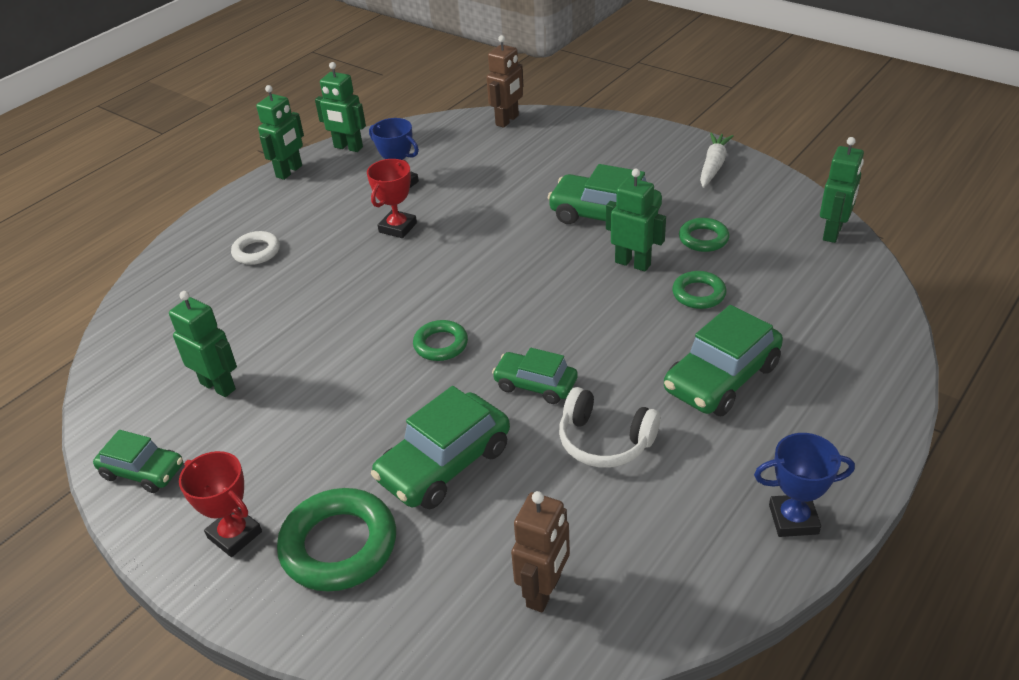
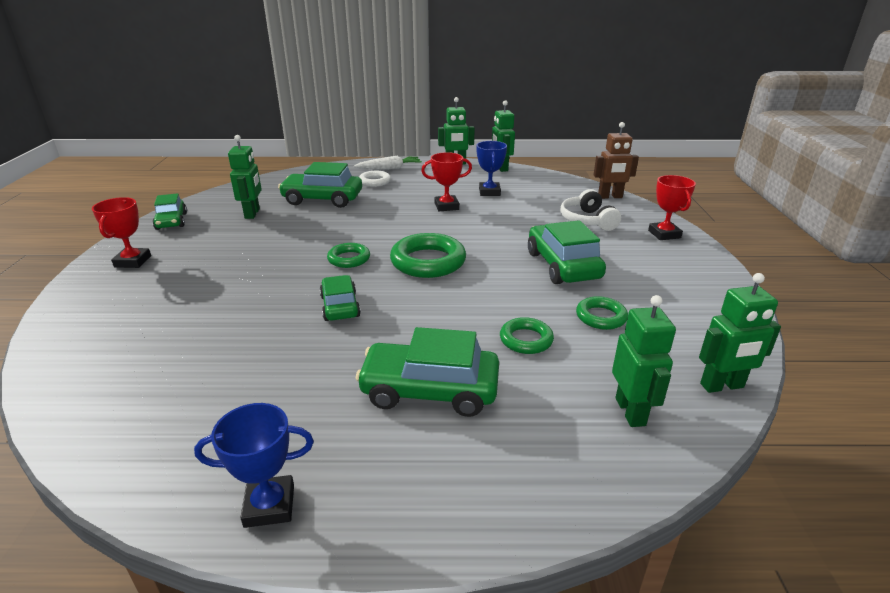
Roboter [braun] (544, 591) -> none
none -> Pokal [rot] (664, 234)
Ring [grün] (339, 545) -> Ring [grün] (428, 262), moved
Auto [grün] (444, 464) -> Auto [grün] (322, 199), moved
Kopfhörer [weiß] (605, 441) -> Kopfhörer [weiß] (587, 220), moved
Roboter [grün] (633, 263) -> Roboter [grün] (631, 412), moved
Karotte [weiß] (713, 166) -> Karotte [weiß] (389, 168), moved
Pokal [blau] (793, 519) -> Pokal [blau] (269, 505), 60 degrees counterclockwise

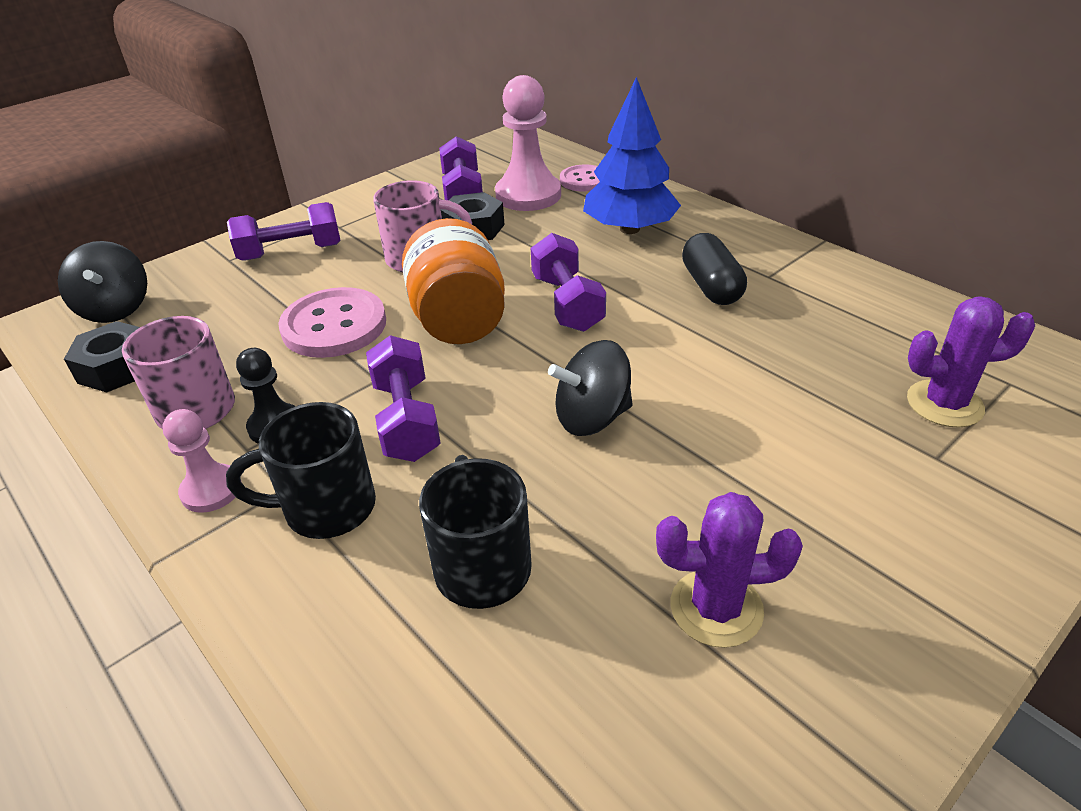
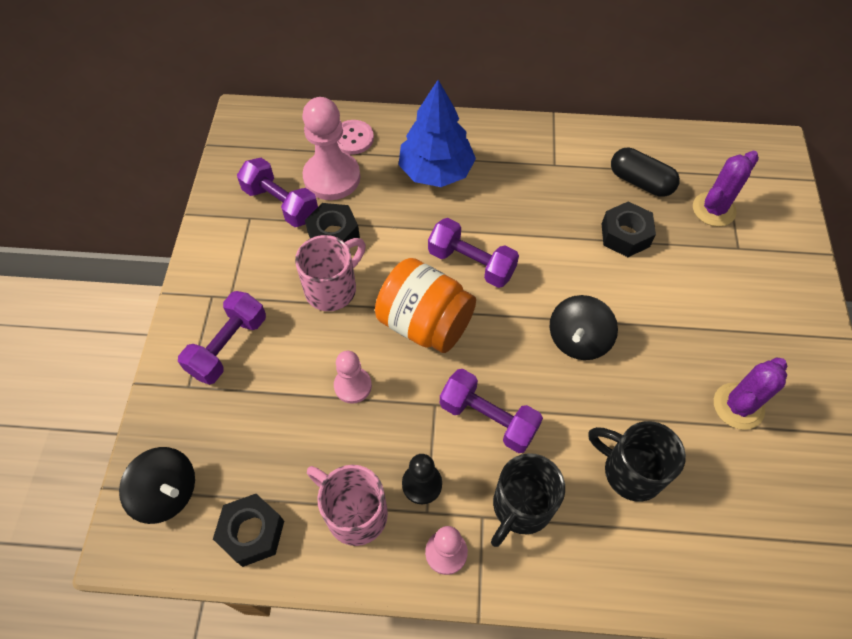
none -> Sechskantmutter [schwarz] (625, 235)
Kapsel [schwarz] (711, 286) -> Kapsel [schwarz] (640, 182), moved
Knopf [rosa] (334, 326) -> Bauer [rosa] (353, 386)

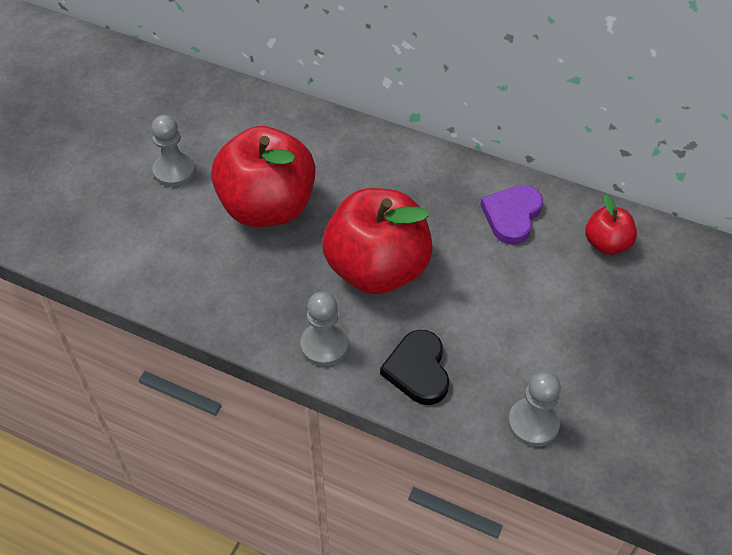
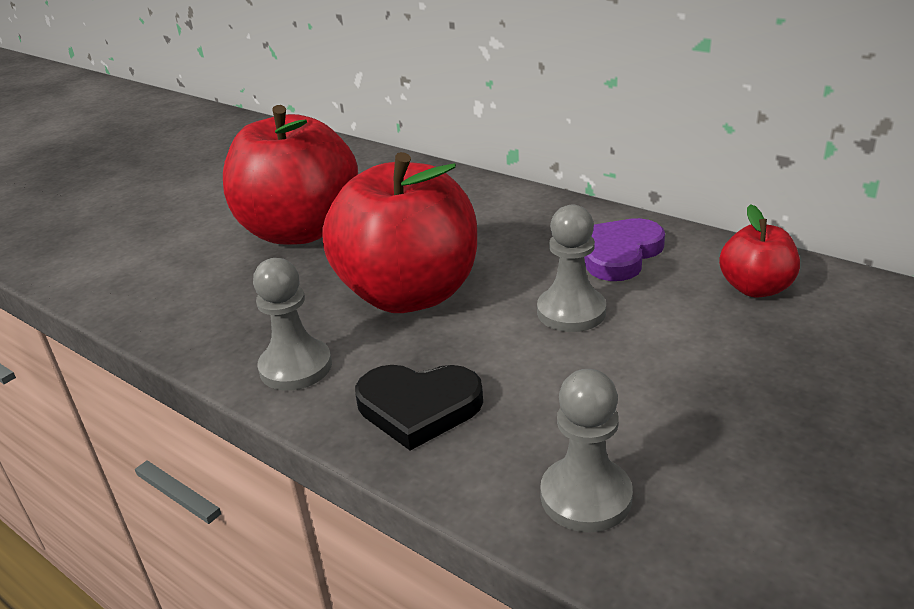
Bauer [grau] (174, 171) -> Bauer [grau] (571, 312), moved
Herz [schwarz] (418, 370) -> Herz [schwarz] (418, 407), 90 degrees counterclockwise

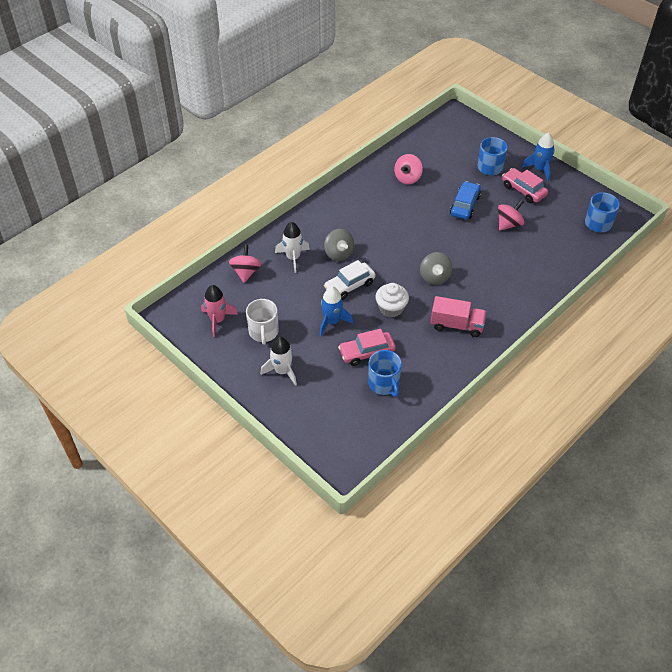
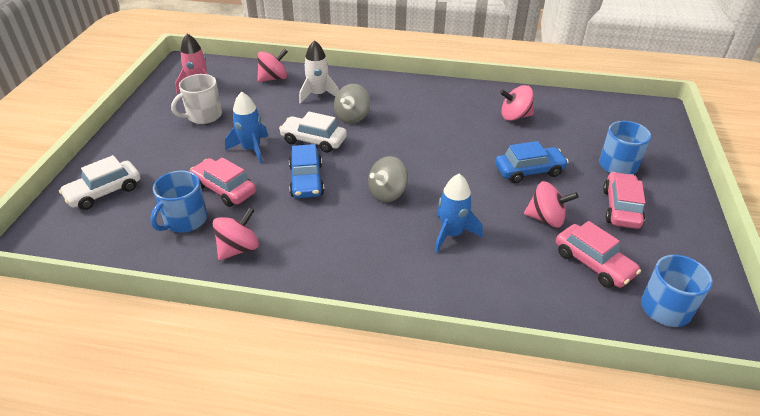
Rakete [weiß] (282, 371) -> none
Lastwagen [rosa] (456, 325) -> none
none -> Auto [weiß] (104, 192)
none -> Kreisel [rosa] (238, 248)
none -> Auto [rosa] (593, 263)
Rakete [blau] (539, 169) -> Rakete [blau] (451, 234), moved
Muffin [weiß] (391, 308) -> Auto [blau] (306, 180)

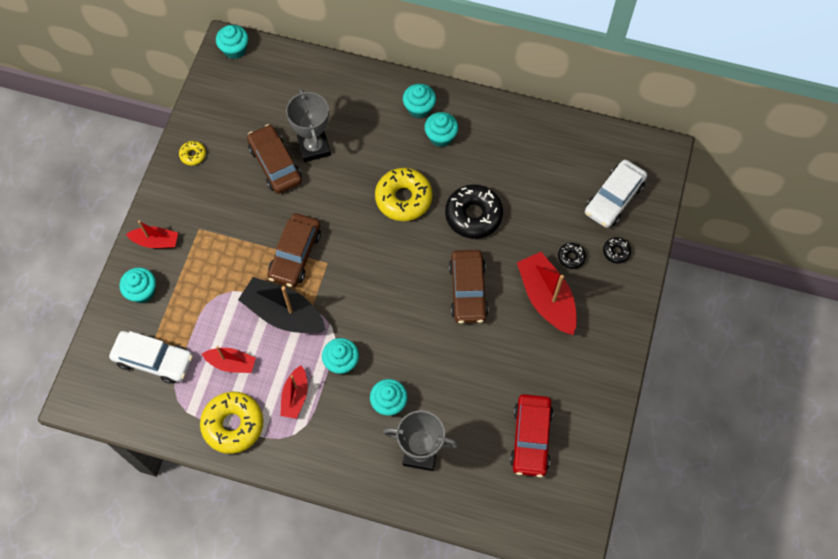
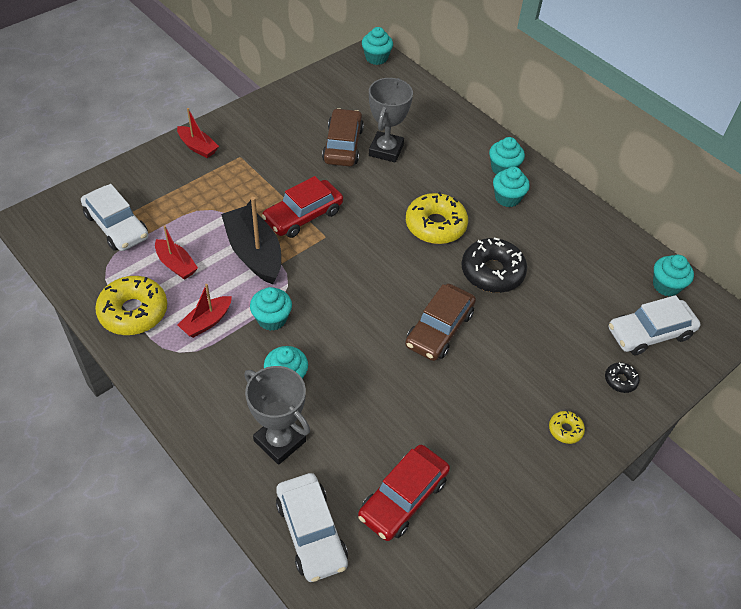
Boot [rot] (546, 298) -> none
Donut [schwarz] (571, 257) -> none
none -> Auto [weiß] (311, 532)
Muffin [türkis] (142, 291) -> Muffin [türkis] (666, 285), moved
Donut [gelb] (193, 155) -> Donut [gelb] (565, 430), moved
Auto [braun] (295, 254) -> Auto [rot] (303, 216)

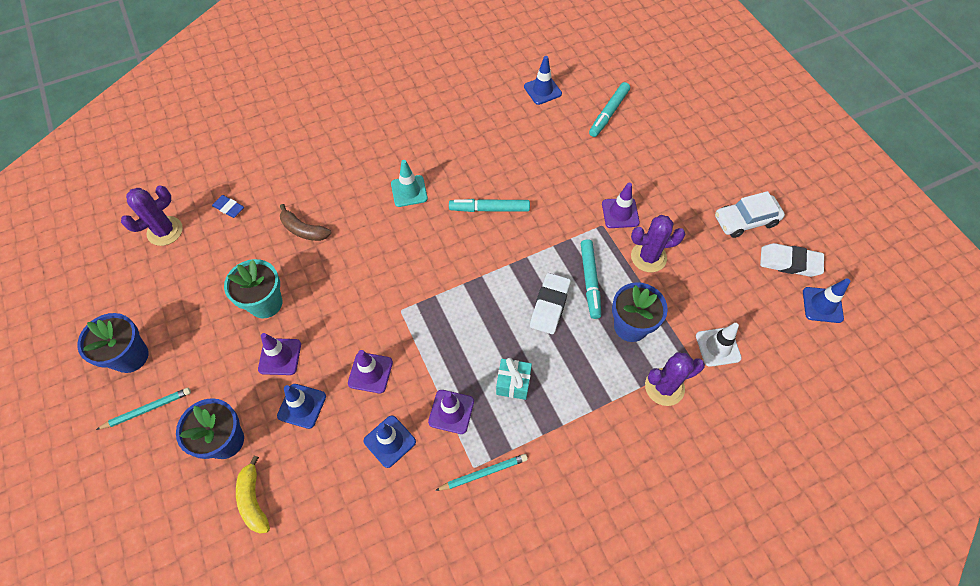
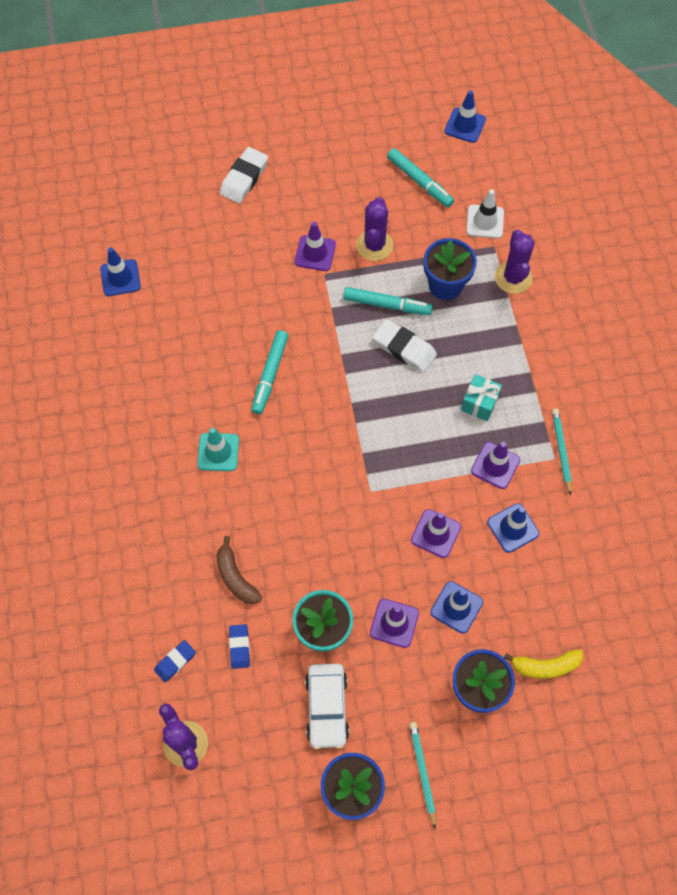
none -> Radiergummi [blau] (239, 647)
Filzstift [türkis] (608, 113) -> Filzstift [türkis] (419, 181), moved
Auto [weiß] (745, 220) -> Auto [weiß] (327, 707), moved
Radiergummi [weiß] (789, 262) -> Radiergummi [weiß] (244, 178), moved
Banane [braun] (303, 230) -> Banane [braun] (235, 577), 105 degrees clockwise

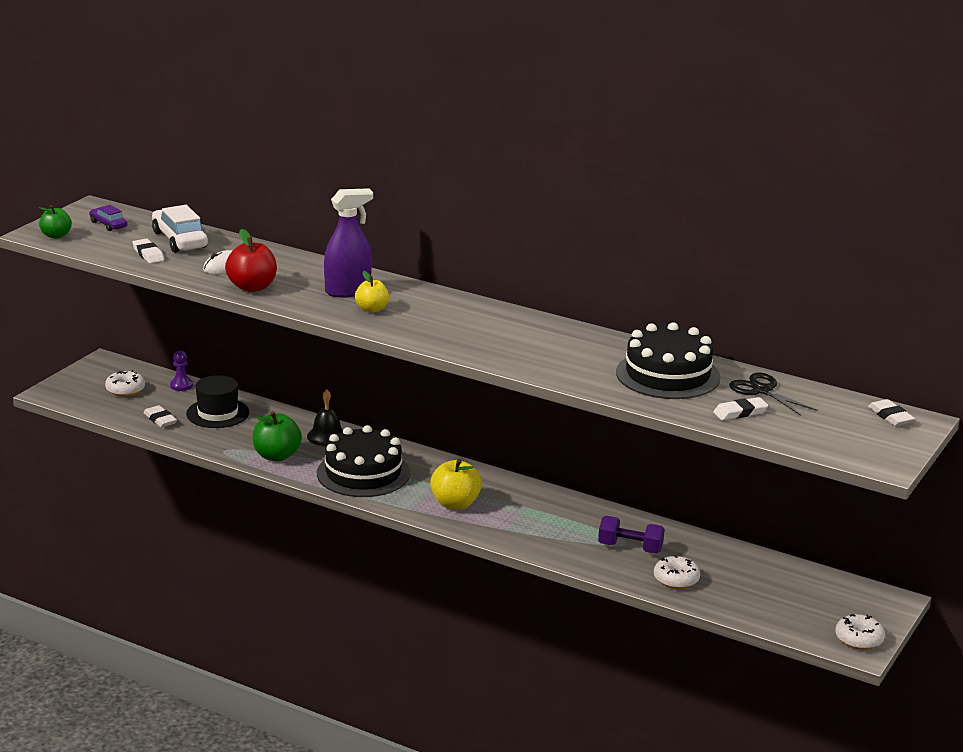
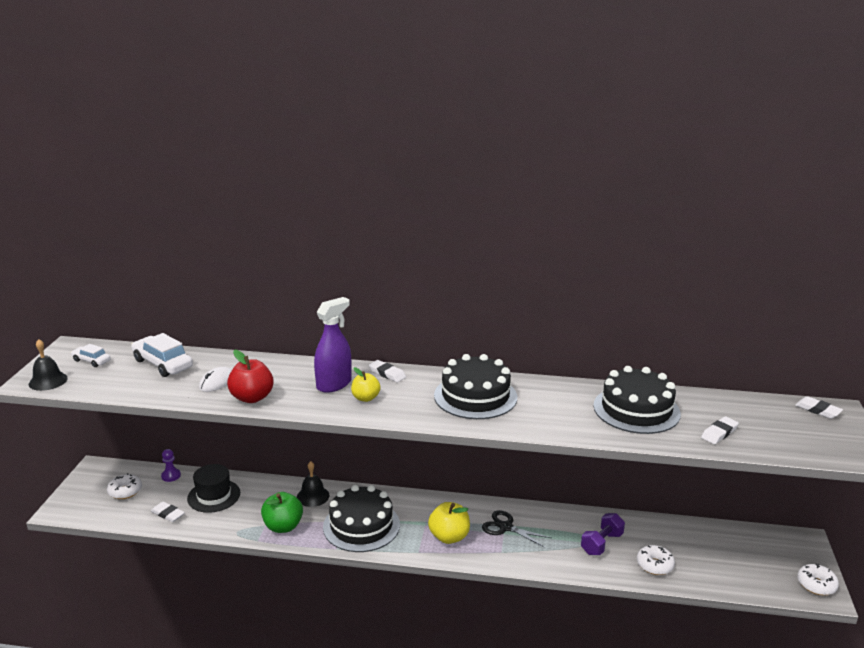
none -> Kuchen [schwarz] (475, 396)
Radiergummi [weiß] (148, 254) -> Radiergummi [weiß] (387, 373), moved
Schere [schwarz] (762, 390) -> Schere [schwarz] (505, 527), moved
Apfel [grün] (56, 235) -> Glocke [schwarz] (48, 381)
Auto [lila] (108, 224) -> Auto [weiß] (91, 361)
Hantel [lila] (630, 548) -> Hantel [lila] (601, 543), 45 degrees counterclockwise

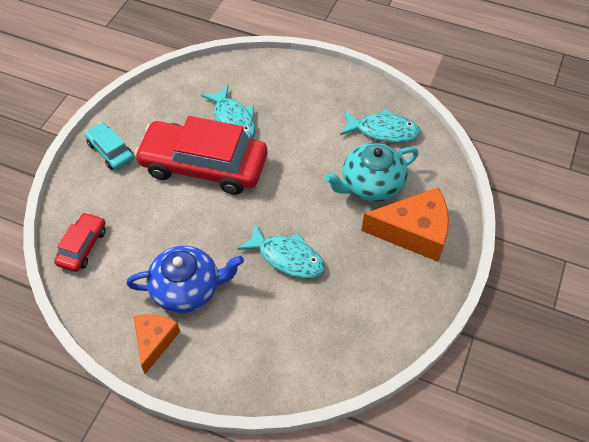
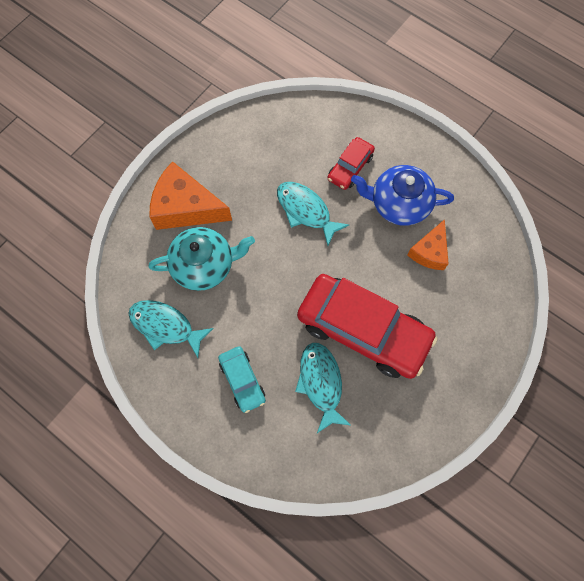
Auto [rot] (82, 246) -> Auto [rot] (350, 167), moved
Auto [türkis] (110, 151) -> Auto [türkis] (242, 380), moved
Käse [orange] (154, 341) -> Käse [orange] (429, 252), moved

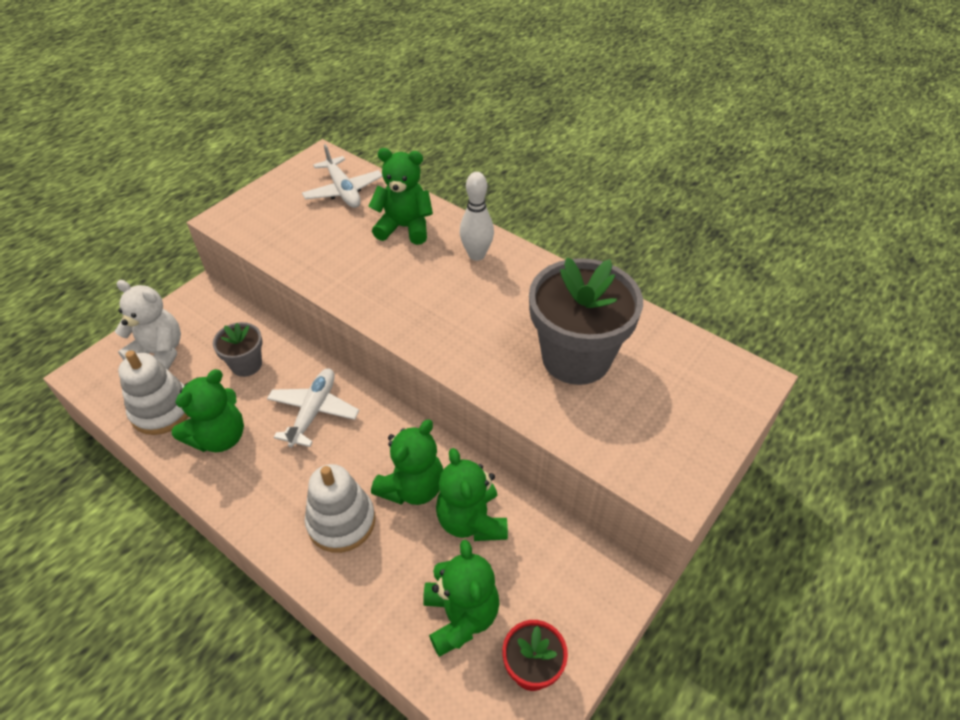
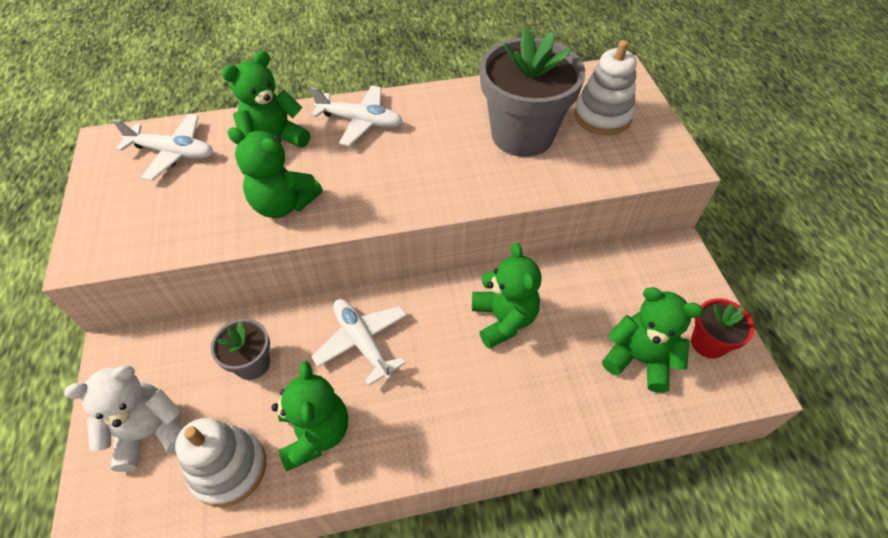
Stapelspielzeug [weiß] (341, 521) -> Stapelspielzeug [weiß] (602, 116), moved
Teddybär [grün] (471, 521) -> Teddybär [grün] (283, 204), moved
Bowlingkegel [weiß] (476, 255) -> Flugzeug [weiß] (360, 121)

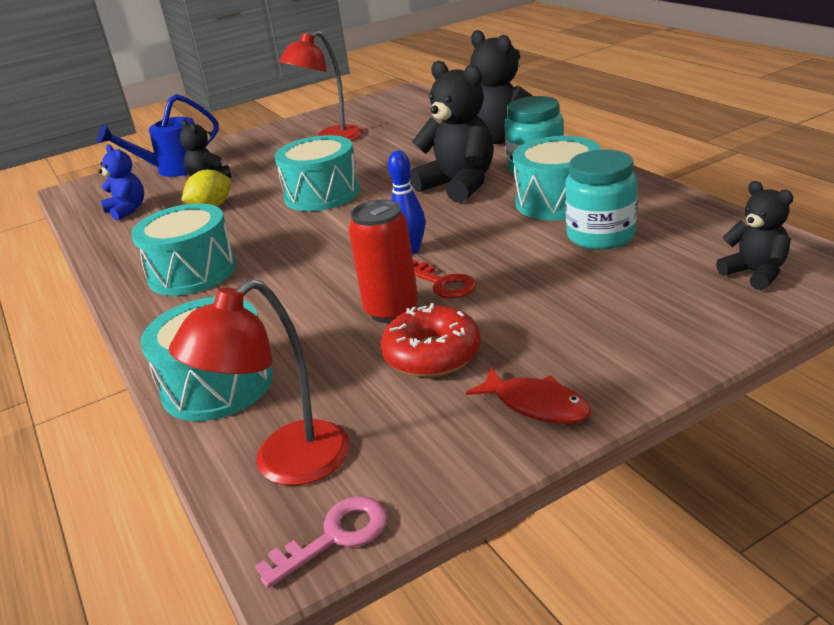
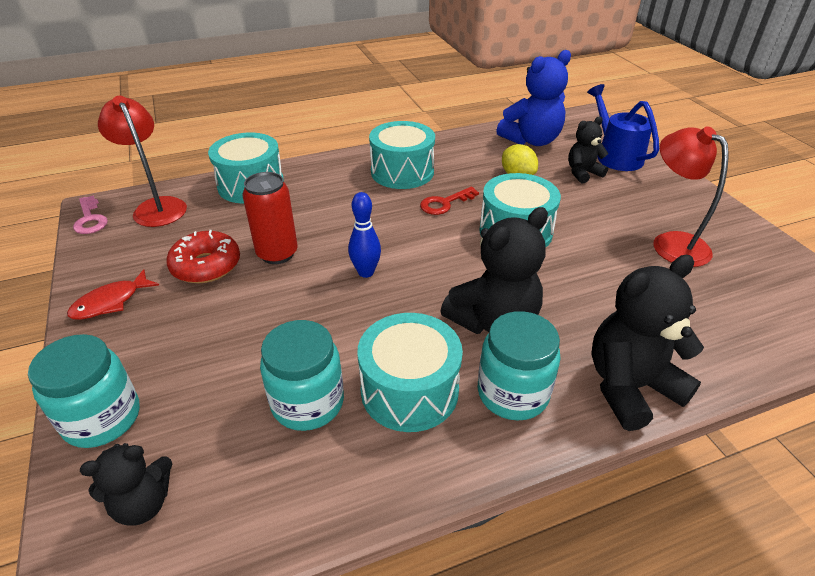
none -> Einmachglas [türkis] (102, 418)
Schlüssel [rot] (443, 283) -> Schlüssel [rot] (444, 203), moved
Teddybär [blau] (127, 210) -> Teddybär [blau] (531, 140), x1.73

